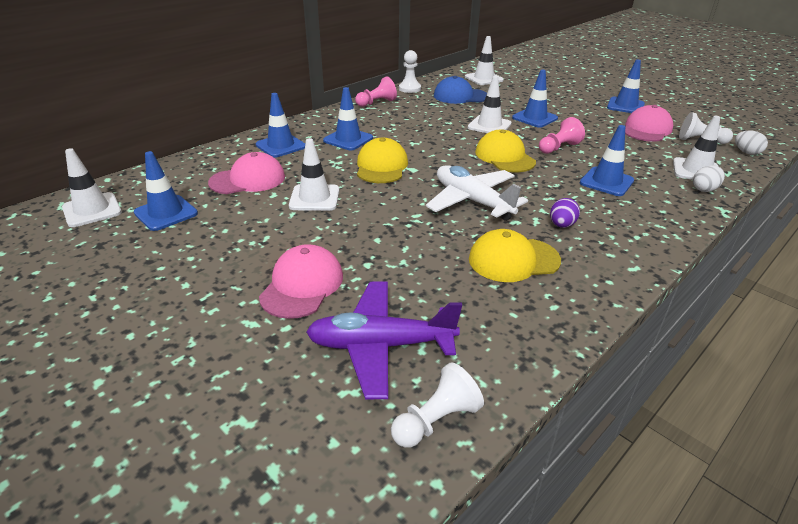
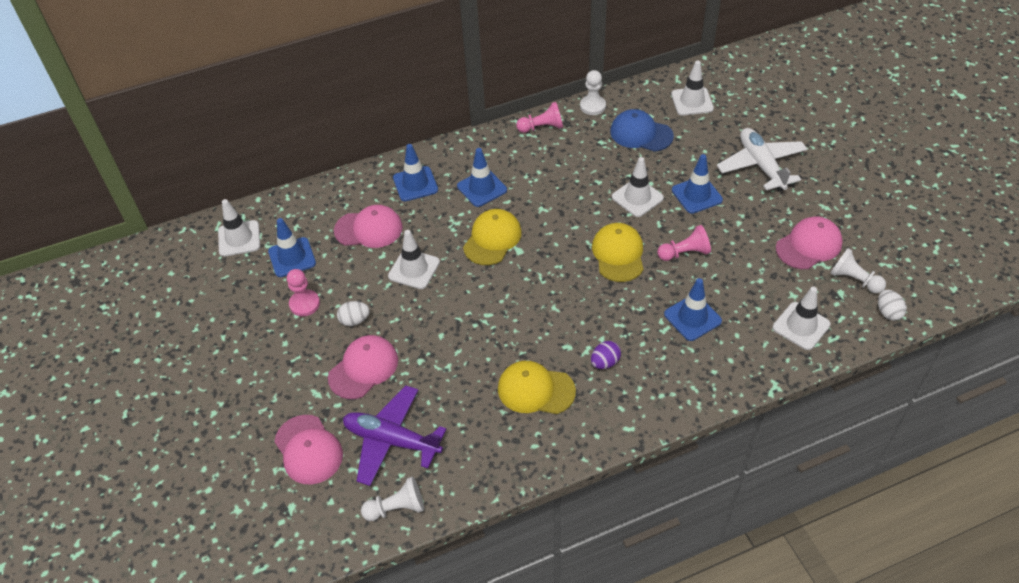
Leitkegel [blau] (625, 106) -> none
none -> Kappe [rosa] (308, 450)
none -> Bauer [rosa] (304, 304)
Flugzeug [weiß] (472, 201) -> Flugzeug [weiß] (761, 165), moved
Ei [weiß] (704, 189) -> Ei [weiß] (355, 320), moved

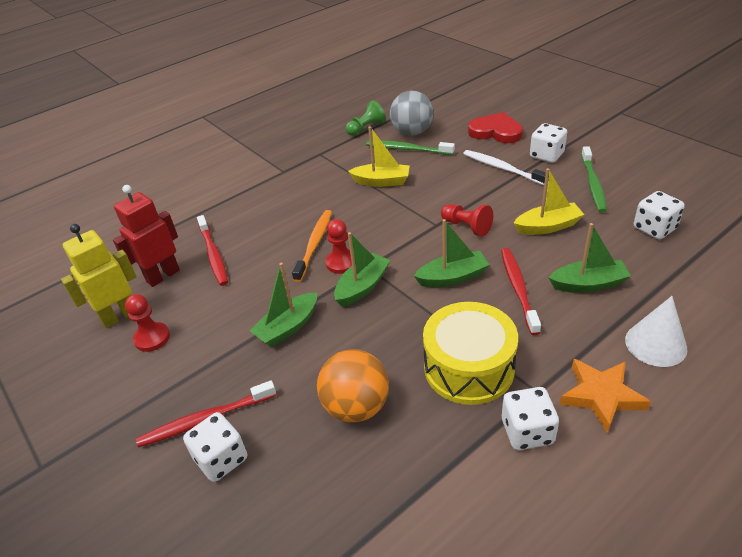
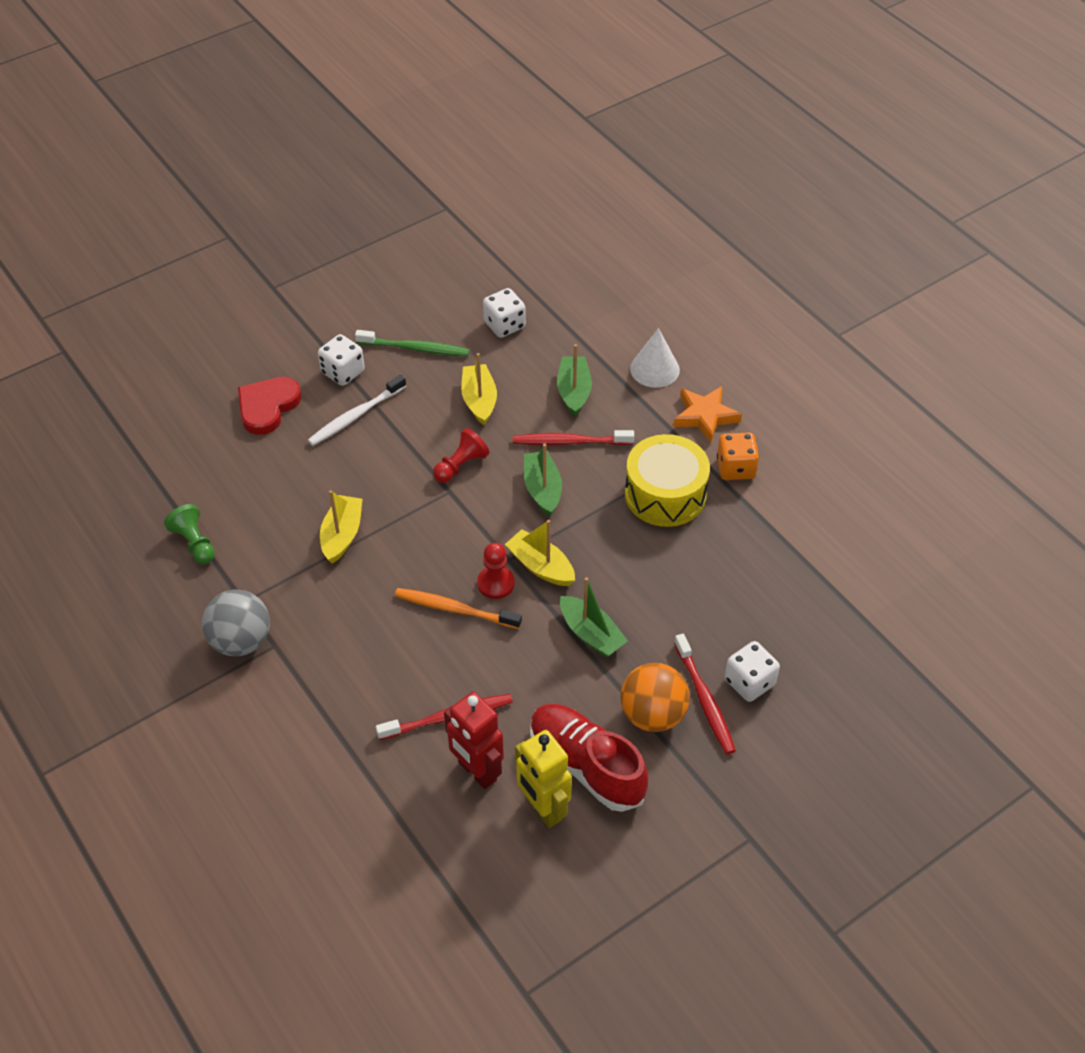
Zahnbürste [grün] (407, 149) -> none
Ball [orange] (356, 407) -> Ball [orange] (653, 715), moved
Ball [grau] (412, 132) -> Ball [grau] (241, 641), moved
Bauer [rot] (152, 338) -> Schuh [rot] (586, 766)
Boot [grün] (362, 287) -> Boot [gelb] (540, 566)
Spielwürfel [weiß] (527, 431) -> Spielwürfel [orange] (735, 468)

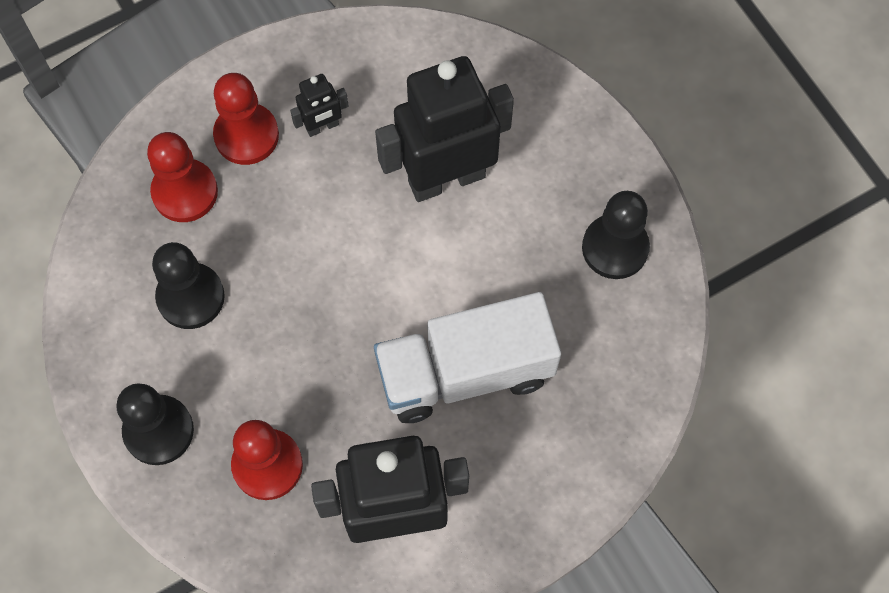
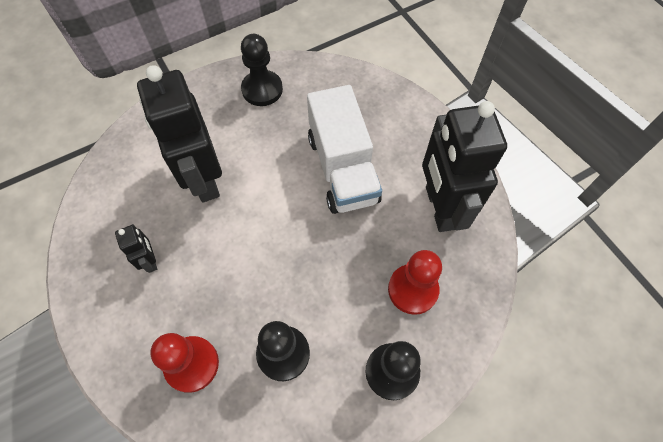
Bauer [rot] (246, 135) -> none

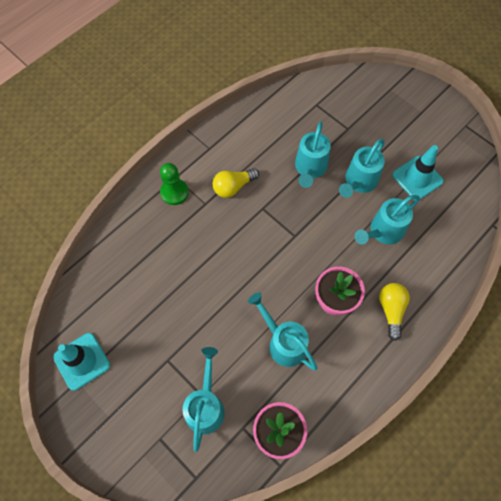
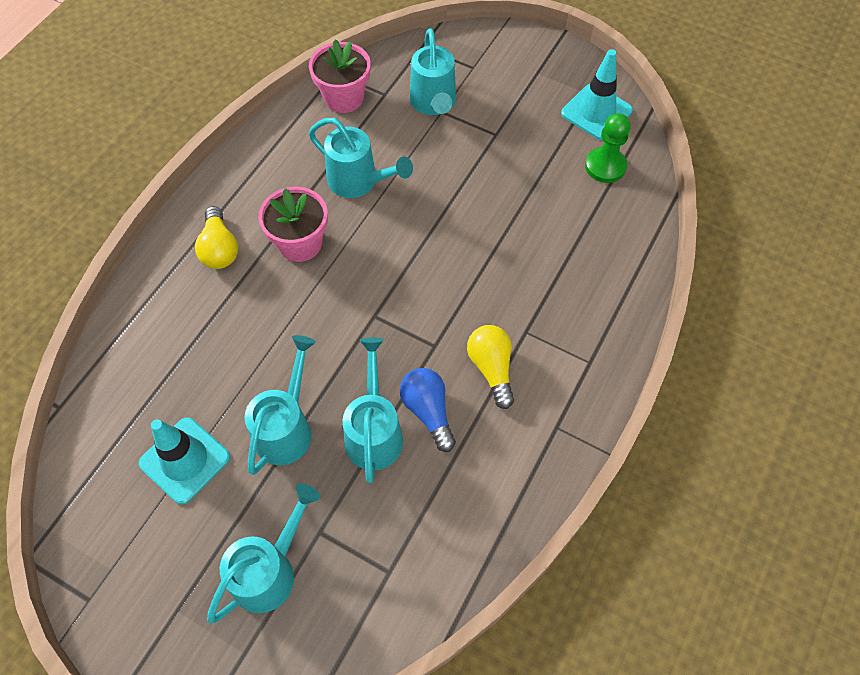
none -> Glühbirne [blau] (428, 411)
Bauer [grün] (174, 192) -> Bauer [grün] (605, 166), moved
Gießkanne [türkis] (383, 231) -> Gießkanne [türkis] (270, 570), moved
Glühbirne [gelb] (233, 187) -> Glühbirne [gelb] (491, 368), 60 degrees counterclockwise

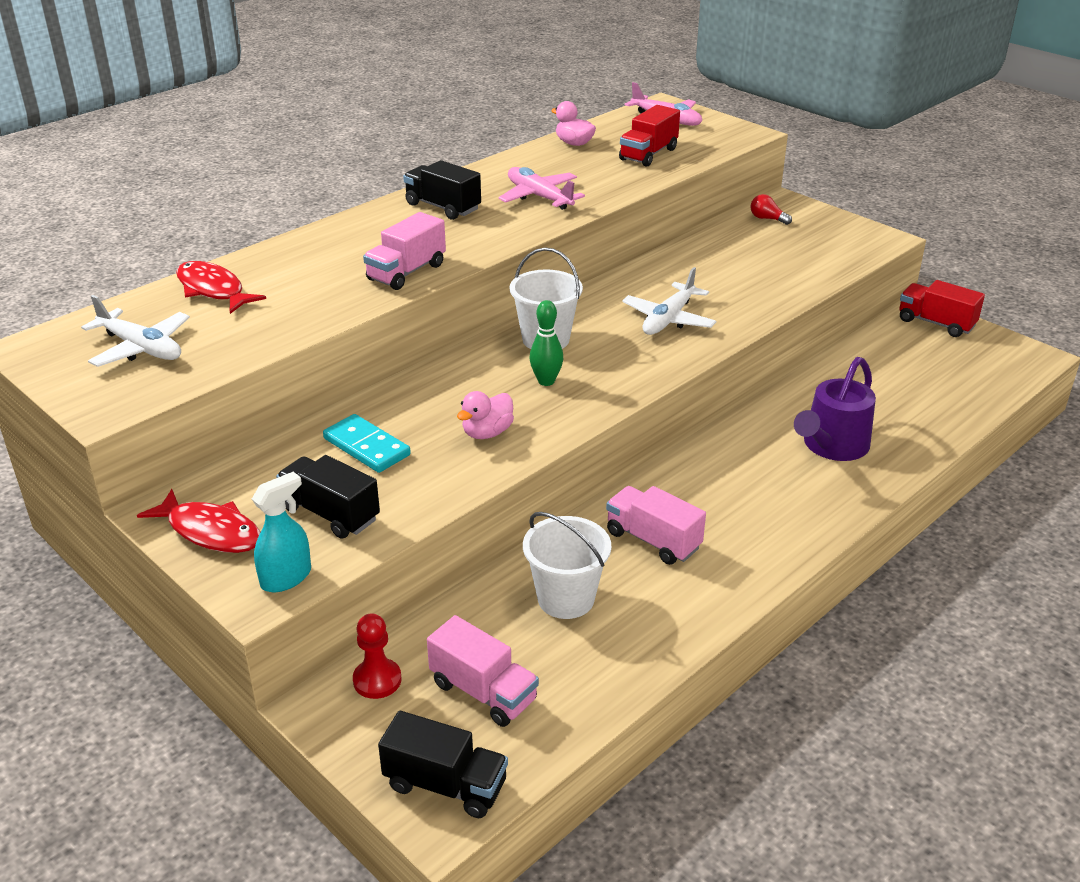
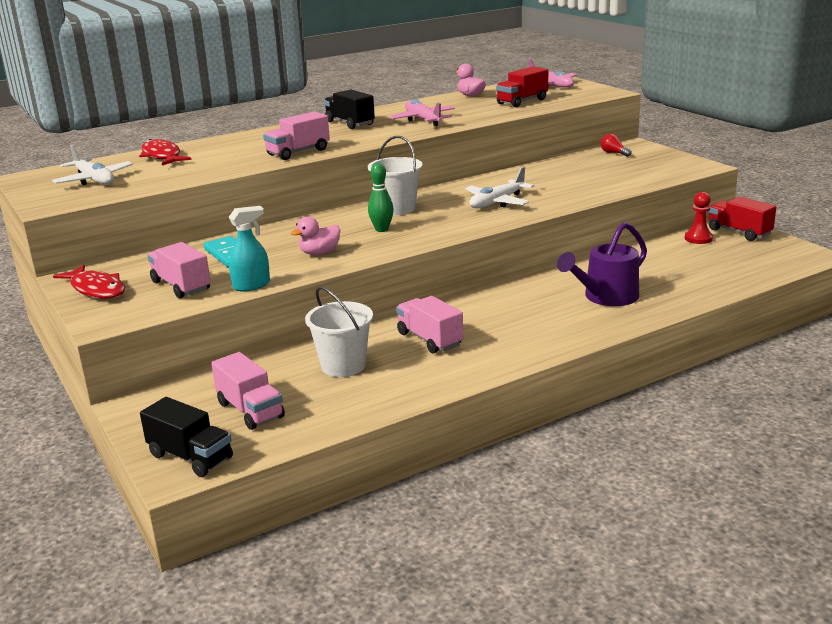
Sprühflasche [türkis] (286, 577) -> Sprühflasche [türkis] (252, 285), moved
Bauer [rot] (377, 680) -> Bauer [rot] (698, 238), moved
Lastwagen [schwarz] (330, 514) -> Lastwagen [rosa] (181, 286)

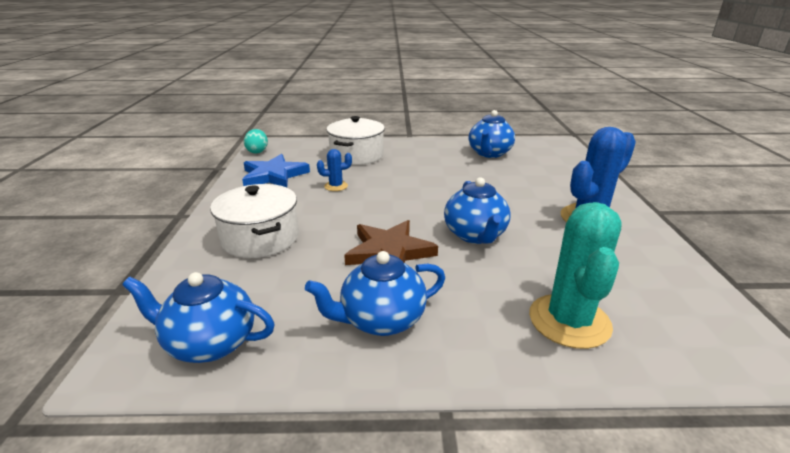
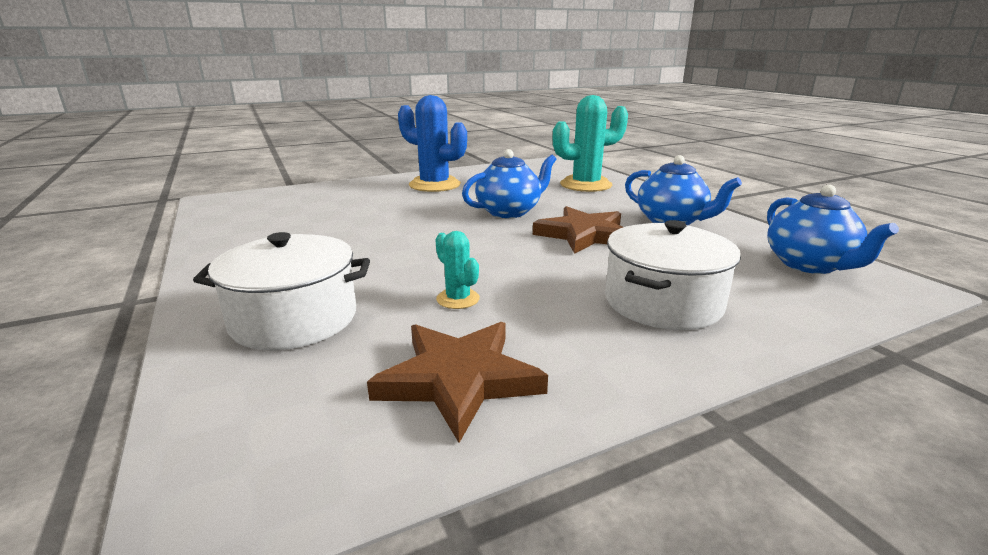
Ei [türkis] (257, 151) -> none
Teekanne [blau] (489, 153) -> none
Stern [blau] (274, 175) -> Stern [braun] (459, 379)
Kaktus [blau] (336, 186) -> Kaktus [türkis] (458, 299)

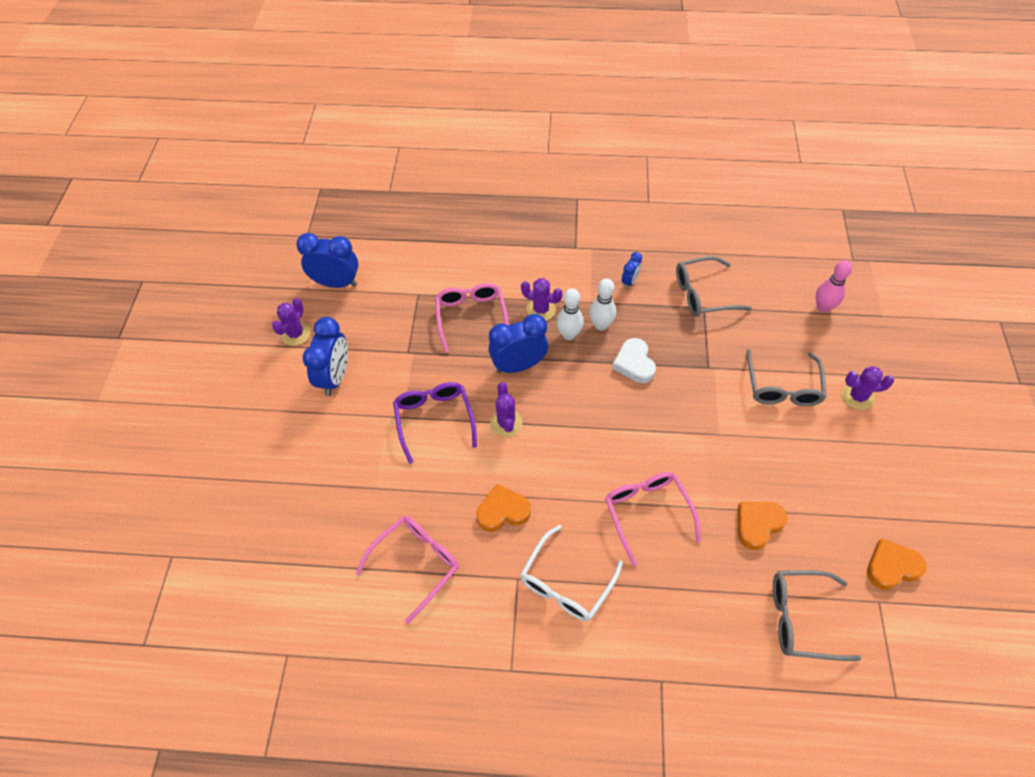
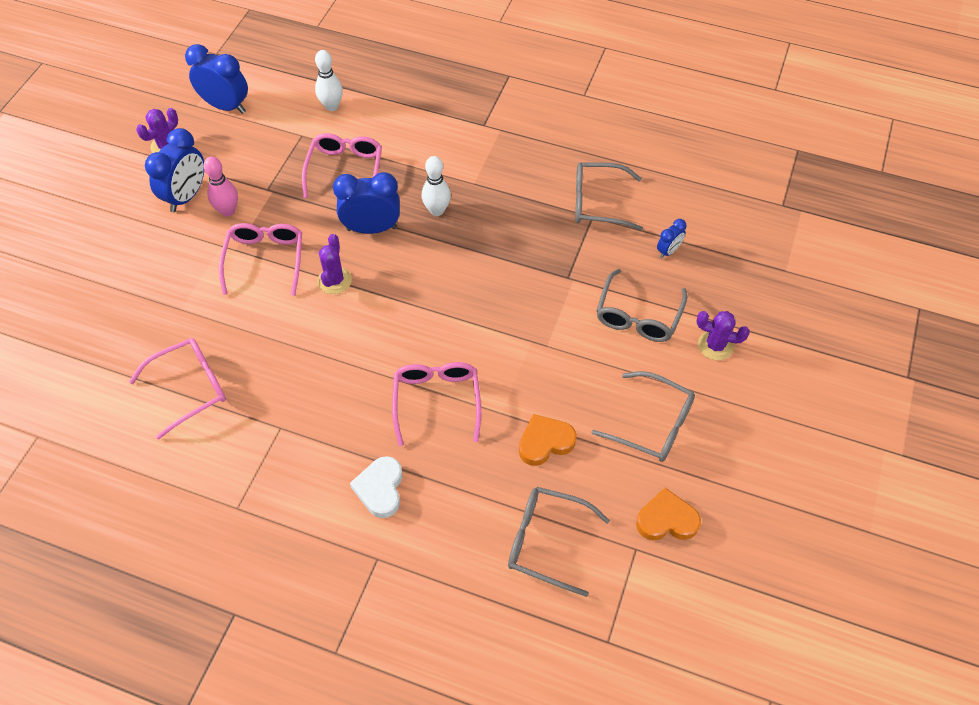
Herz [orange] (503, 511) -> none
Brille [weiß] (566, 582) -> none
Kaktus [lila] (541, 310) -> none
none -> Brille [grau] (652, 424)
Bowlingkegel [weiß] (601, 325) -> Bowlingkegel [weiß] (331, 106), moved
Herz [weiß] (634, 363) -> Herz [weiß] (380, 489), moved
Wecker [blau] (629, 281) -> Wecker [blau] (668, 251), moved
Bowlingkegel [rosa] (823, 307) -> Bowlingkegel [rosa] (228, 211), moved
Brille [lila] (434, 420) -> Brille [rosa] (265, 260)

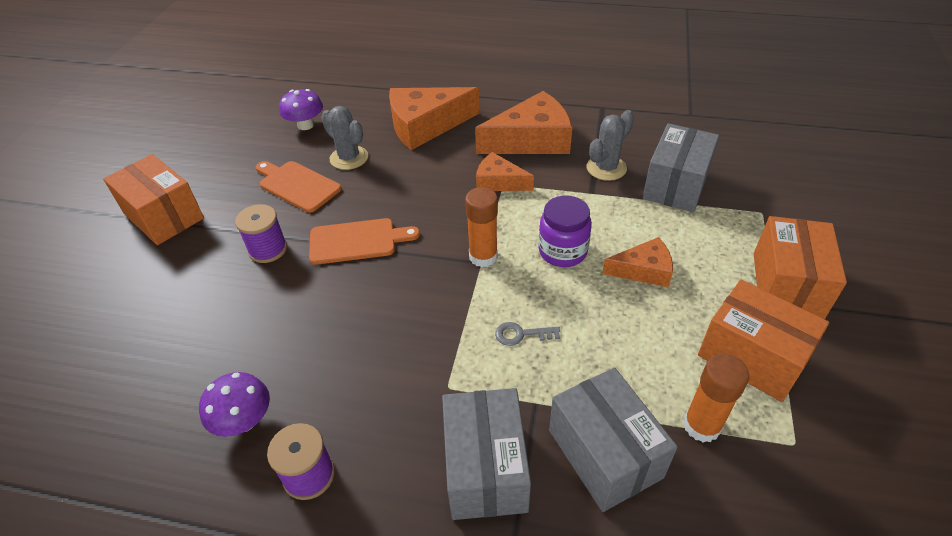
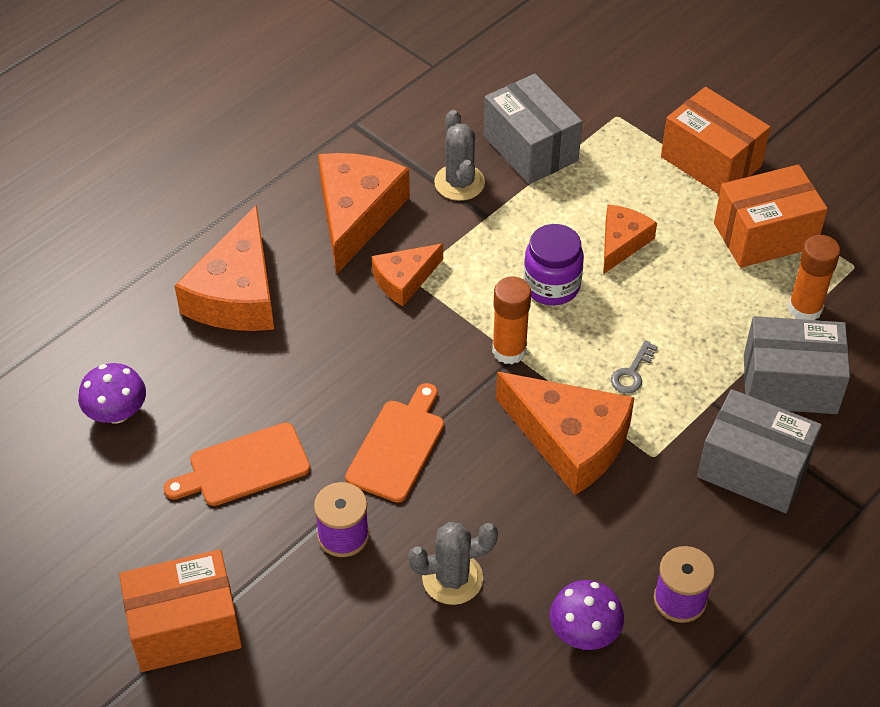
none -> Käse [orange] (570, 440)
Kaktus [grau] (349, 158) -> Kaktus [grau] (452, 578), moved

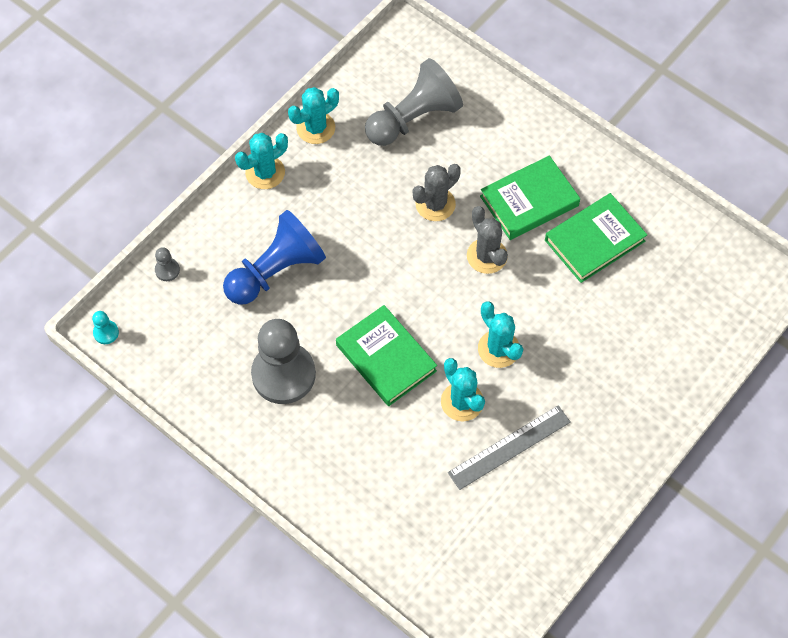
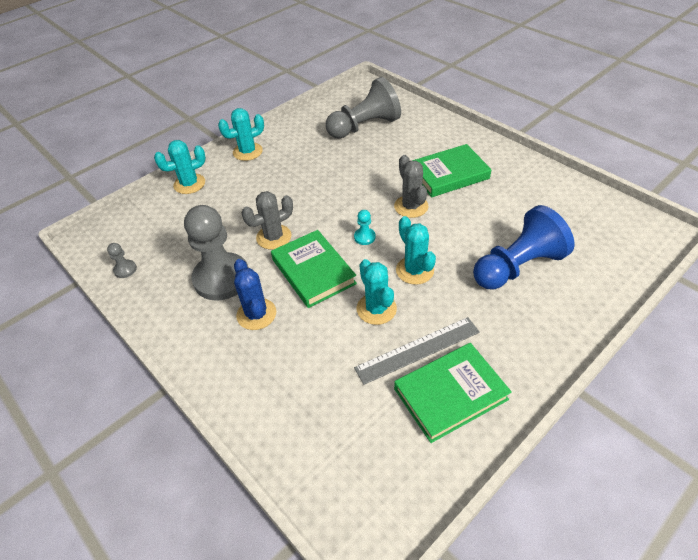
none -> Kaktus [blau] (256, 314)
Bauer [türkis] (106, 333) -> Bauer [türkis] (364, 237), moved
Bauer [grau] (167, 270) -> Bauer [grau] (125, 269), moved
Bauer [blau] (276, 271) -> Bauer [blau] (517, 266), moved
Kaktus [türkis] (315, 128) -> Kaktus [türkis] (189, 184), moved
Kaktus [grau] (435, 204) -> Kaktus [grau] (274, 237), moved
Buch [grün] (594, 241) -> Buch [grün] (450, 394), moved

